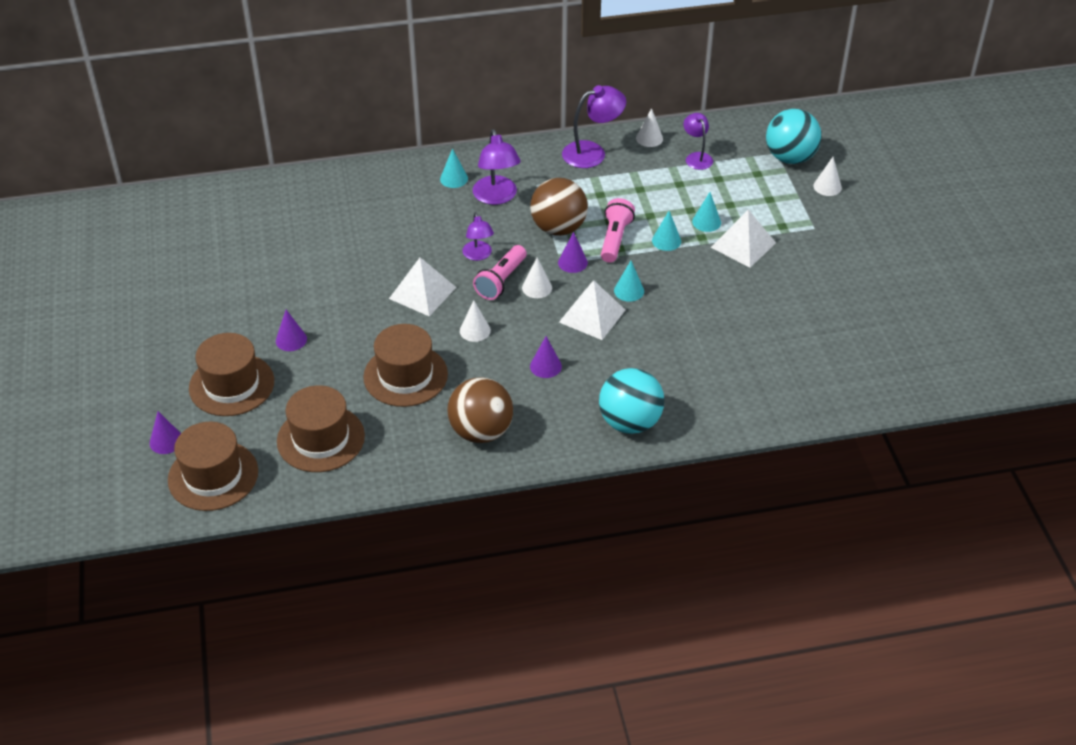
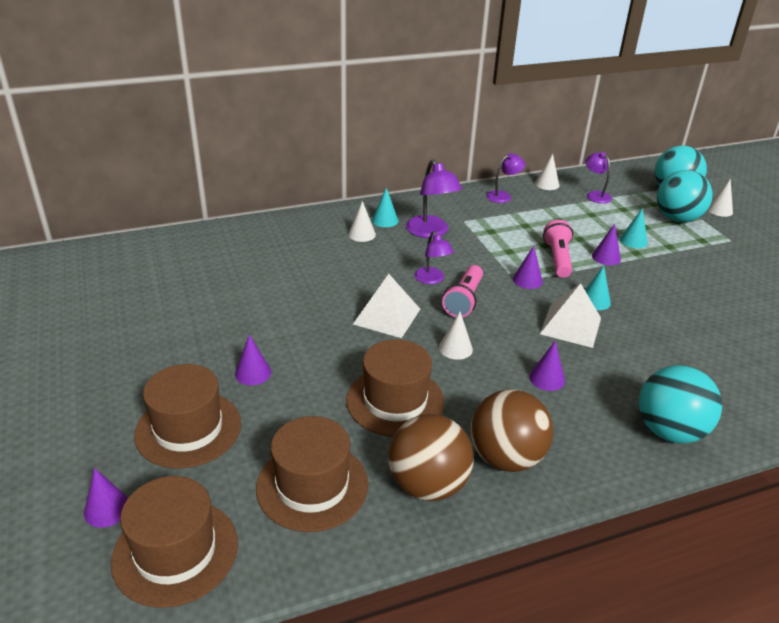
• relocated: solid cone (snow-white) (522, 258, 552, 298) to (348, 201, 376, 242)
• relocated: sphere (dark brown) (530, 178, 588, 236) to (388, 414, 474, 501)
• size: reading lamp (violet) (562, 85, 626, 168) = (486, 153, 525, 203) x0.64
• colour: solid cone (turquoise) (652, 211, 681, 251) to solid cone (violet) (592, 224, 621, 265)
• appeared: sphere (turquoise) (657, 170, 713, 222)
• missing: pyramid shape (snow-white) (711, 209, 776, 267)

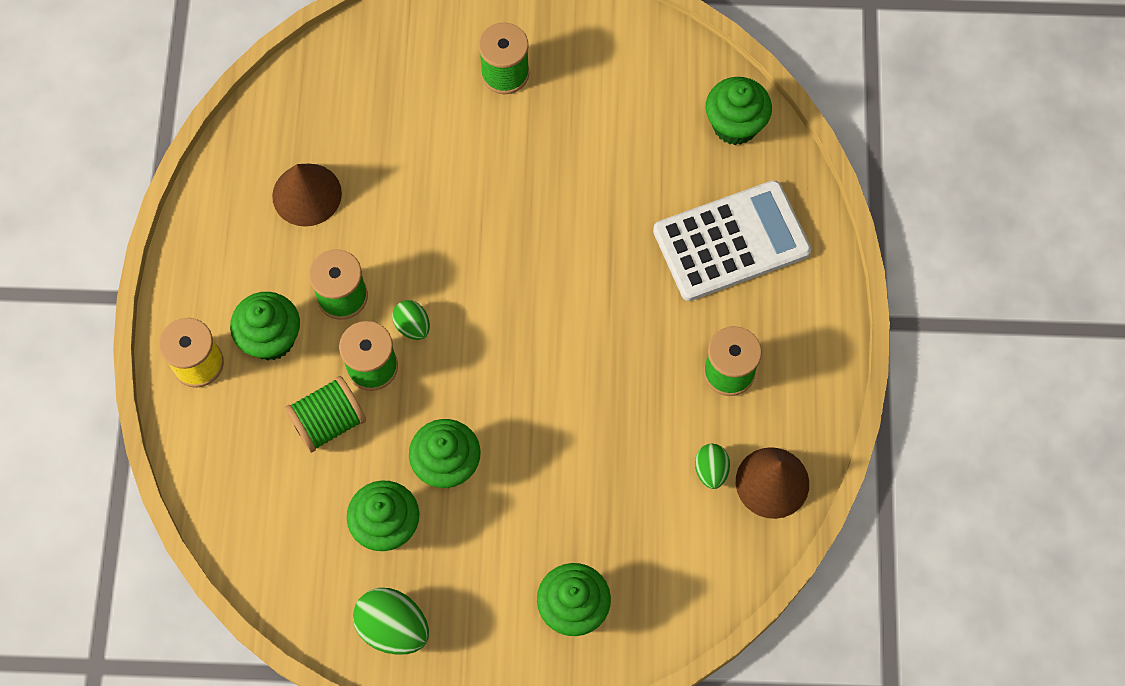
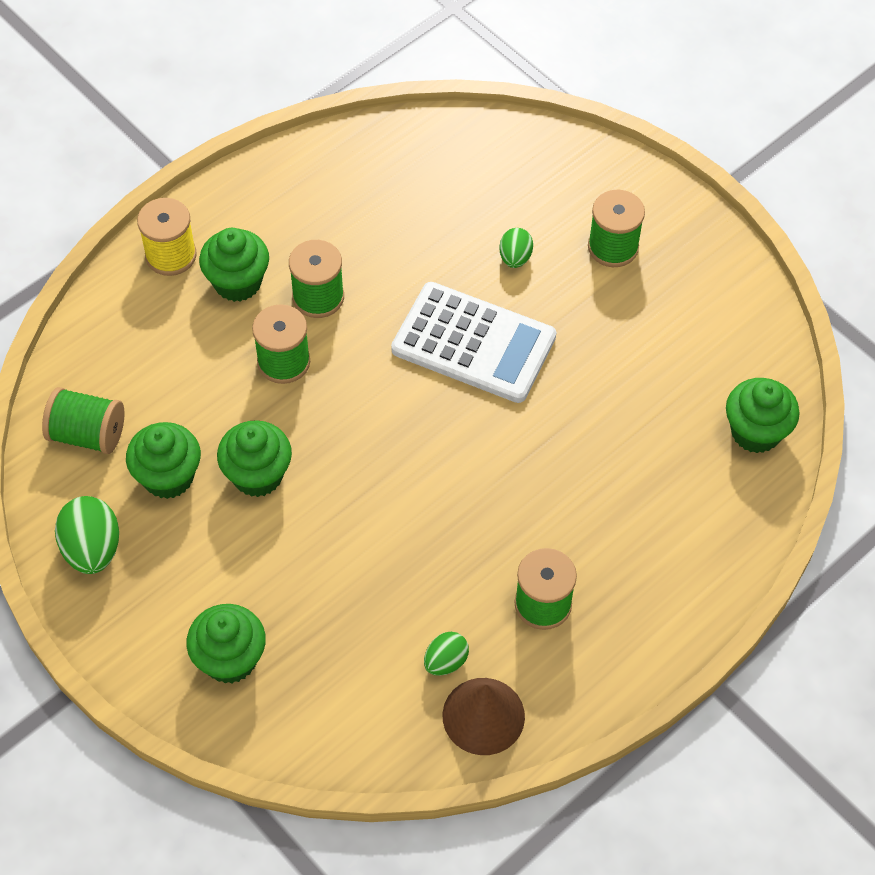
• relocated: spool (emerald) (285, 376, 366, 453) to (42, 387, 124, 454)
• relocated: pocket calculator (snow-white) (653, 180, 811, 301) to (391, 282, 556, 403)
• relocated: egg (emerald) (392, 300, 430, 340) to (499, 228, 533, 268)
• missing: solid cone (dark brown) (272, 164, 342, 227)

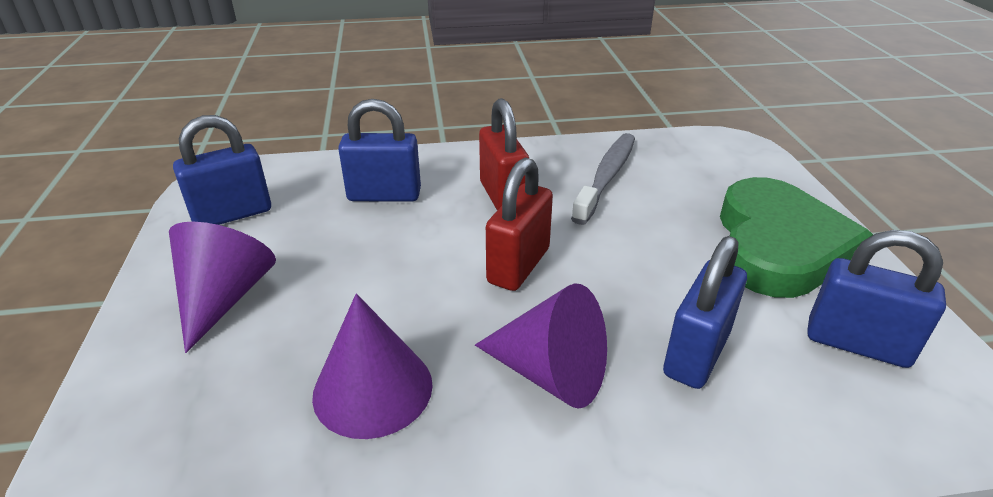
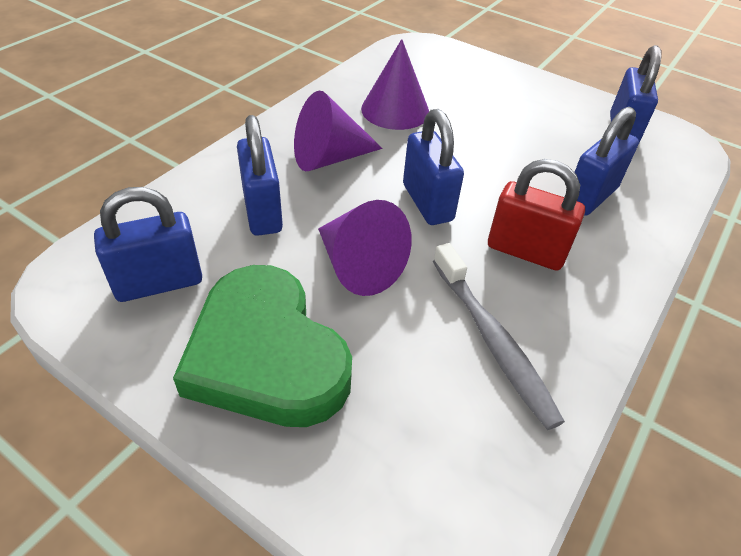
• relocated: solid cone (violet) (169, 222, 276, 353) to (318, 200, 412, 296)
• colour: small lock (scarlet) (486, 157, 553, 291) to small lock (royal blue) (403, 109, 464, 225)

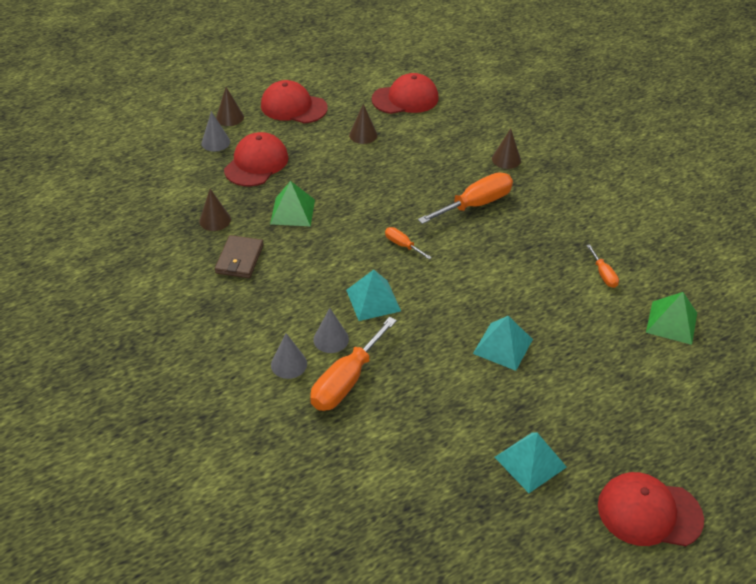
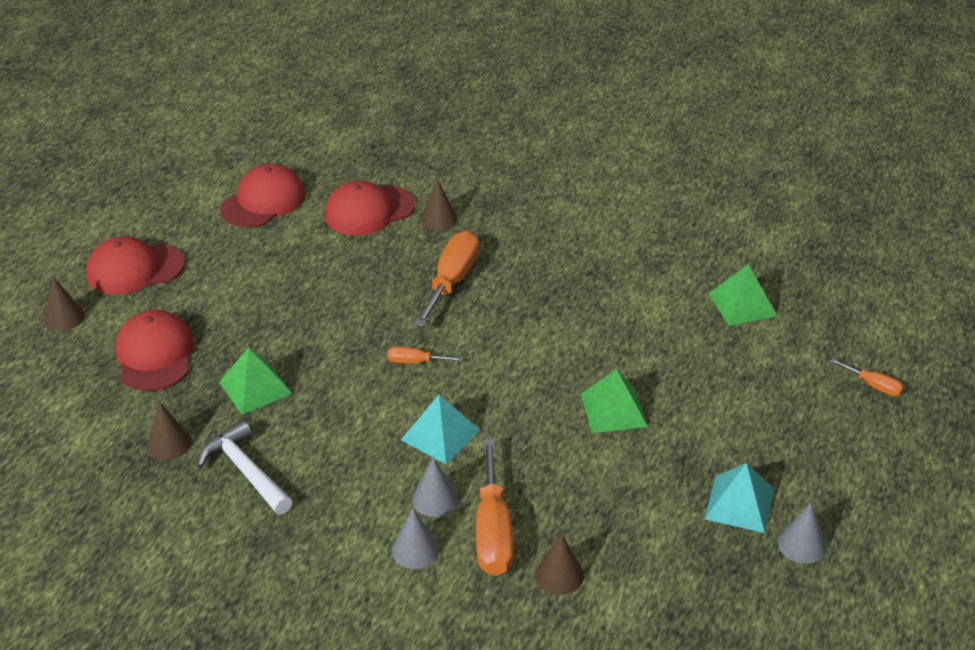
• exchanged: billfold (dark brown) (215, 235, 264, 278) to hammer (snow-white) (197, 420, 293, 515)
• relocated: cap (scarlet) (598, 472, 704, 546) to (325, 181, 415, 235)
• relocated: solid cone (dark brown) (349, 104, 378, 144) to (535, 533, 584, 595)
• colour: pyramid shape (turquoise) (473, 316, 533, 371) to pyramid shape (emerald) (581, 369, 648, 433)
• relocated: solid cone (ash-grey) (202, 111, 230, 152) to (778, 503, 826, 564)
• relocated: hand screwdriver (bright orange) (586, 245, 619, 288) to (830, 358, 904, 396)

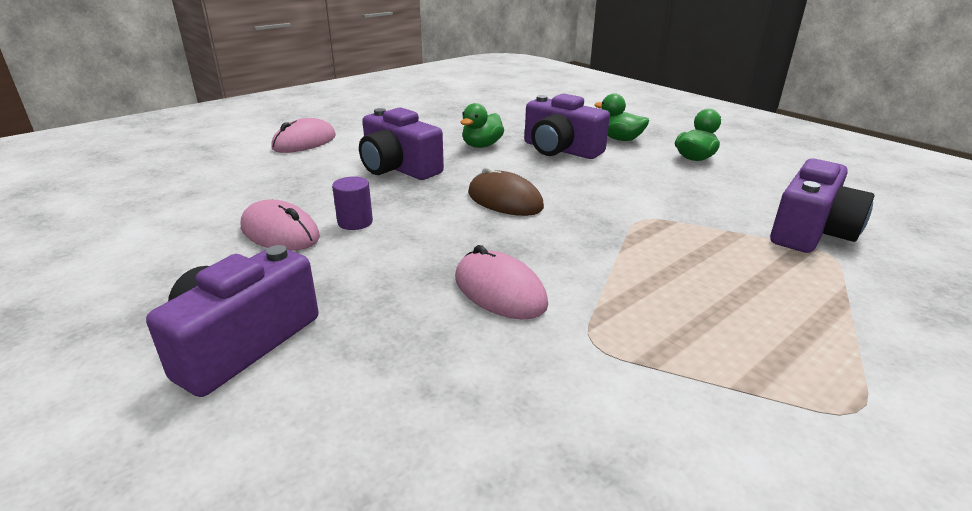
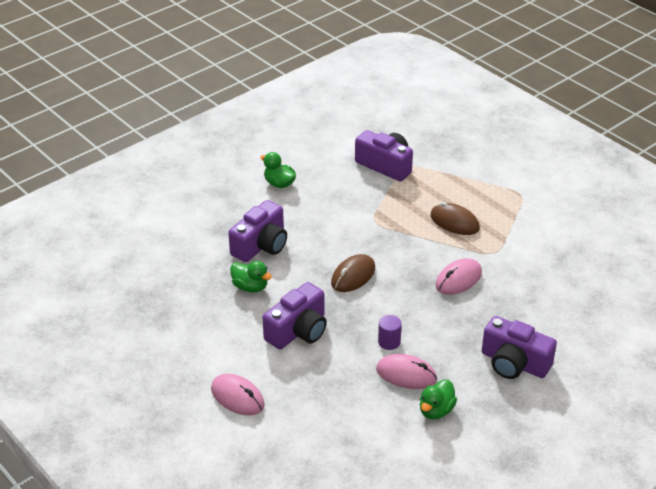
• spun: mouse (rose-pink) (241, 199, 320, 251) = (376, 354, 437, 389) 75 degrees clockwise
• relocated: toy duck (emerald) (594, 93, 649, 141) to (420, 379, 457, 419)
• appeared: mouse (dark brown) (430, 202, 480, 235)

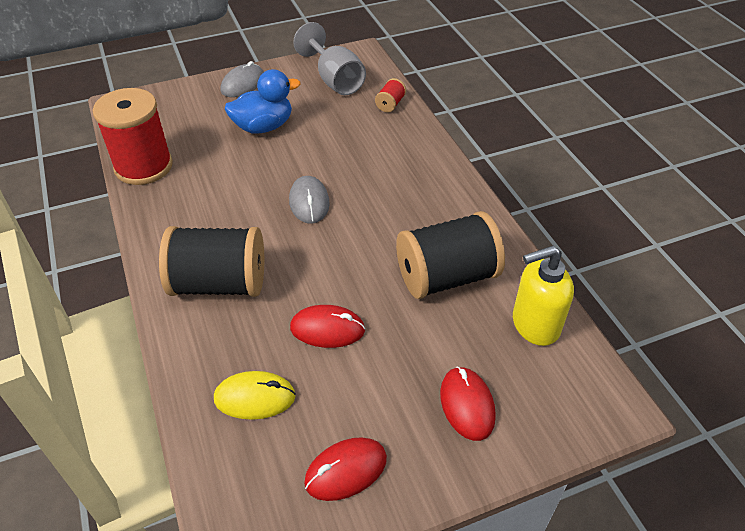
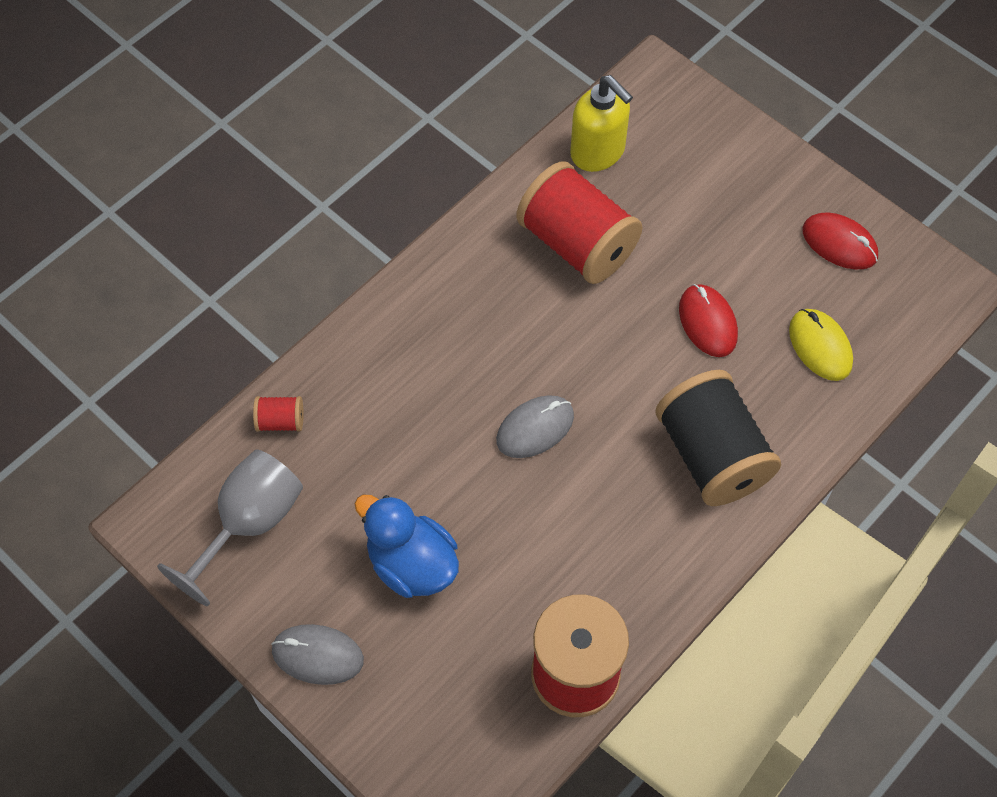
• colour: spool (black) (396, 211, 505, 299) to spool (scarlet) (516, 161, 643, 284)
• missing: mouse (scarlet) (440, 366, 496, 441)

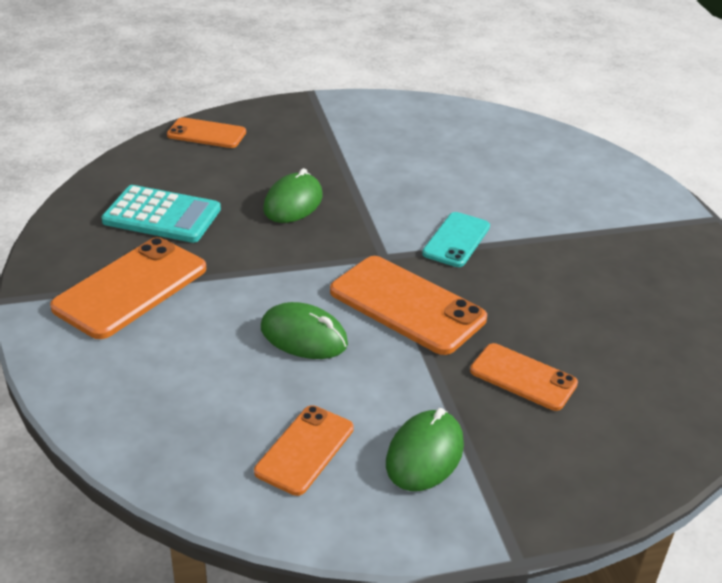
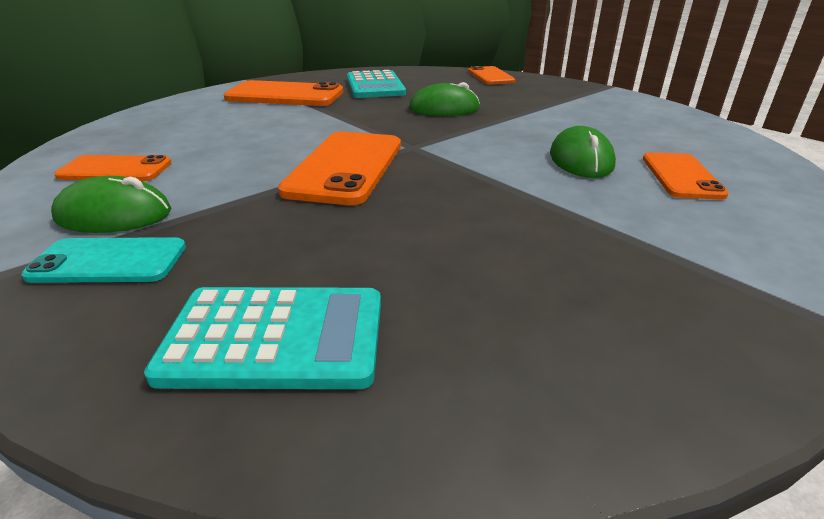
• relocated: phone (turquoise) (422, 212, 490, 267) to (21, 237, 186, 283)
• appeared: pocket calculator (turquoise) (144, 287, 381, 389)
• relocated: mouse (emerald) (261, 302, 348, 359) to (550, 126, 616, 178)
• relocated: phone (bright orange) (470, 343, 578, 411) to (643, 152, 729, 199)

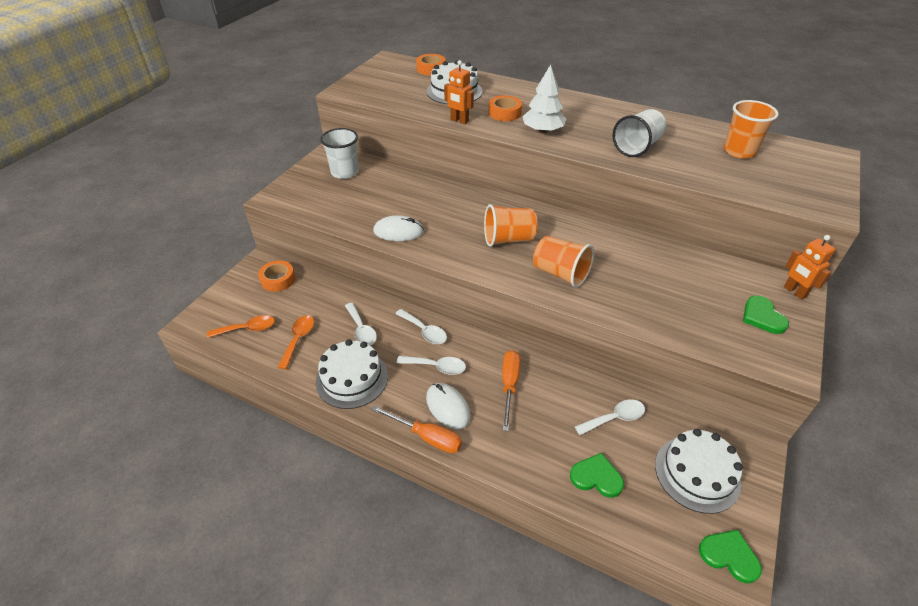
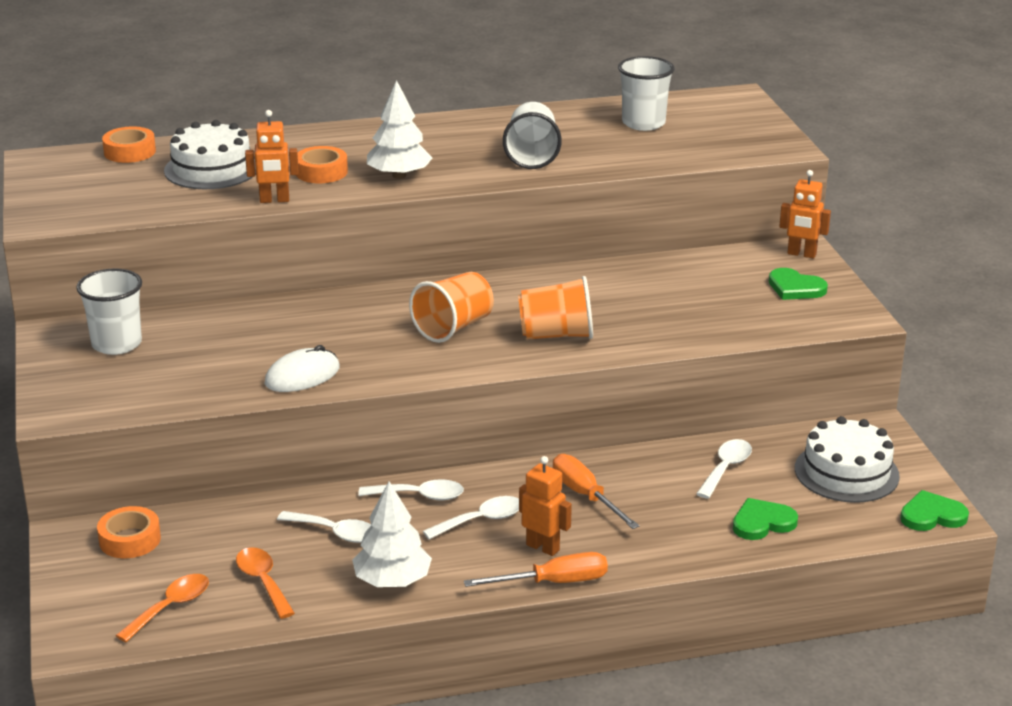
• exchanged: gateau (snow-white) (316, 339, 388, 409) to tree (snow-white) (352, 481, 432, 587)
• exchanged: mouse (snow-white) (426, 383, 471, 429) to robot figure (bright orange) (519, 456, 572, 556)
• colour: cup (bright orange) (723, 100, 779, 159) to cup (snow-white) (618, 56, 675, 131)

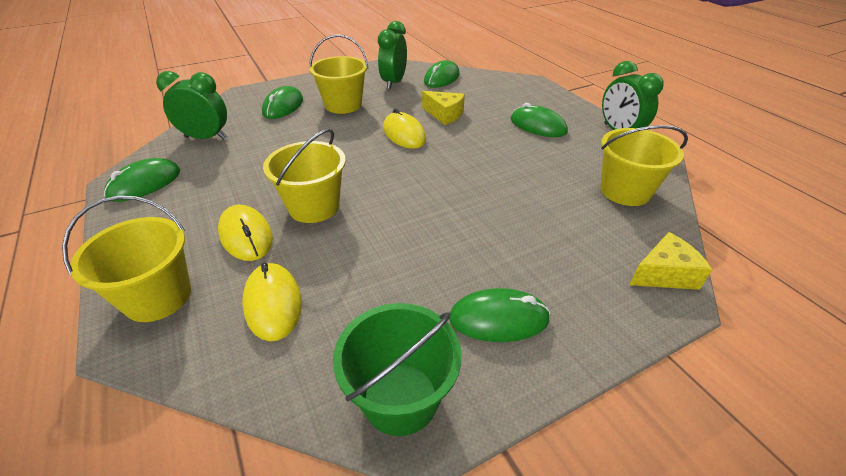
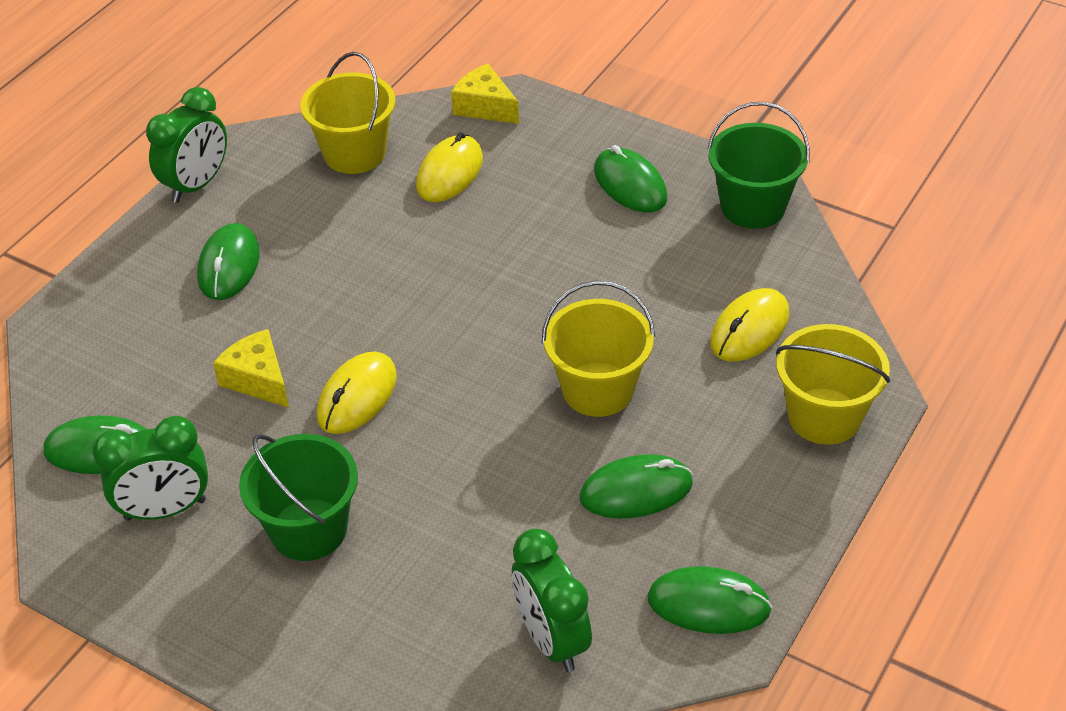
• spun: cheese wedge (golden) (422, 91, 465, 125) = (213, 329, 289, 408) 45 degrees counterclockwise
• colour: bucket (golden) (309, 34, 368, 114) to bucket (emerald) (239, 434, 358, 561)
• relocated: mouse (golden) (218, 205, 273, 261) to (416, 132, 483, 202)
• relocated: mouse (emerald) (262, 86, 303, 119) to (580, 454, 693, 518)

